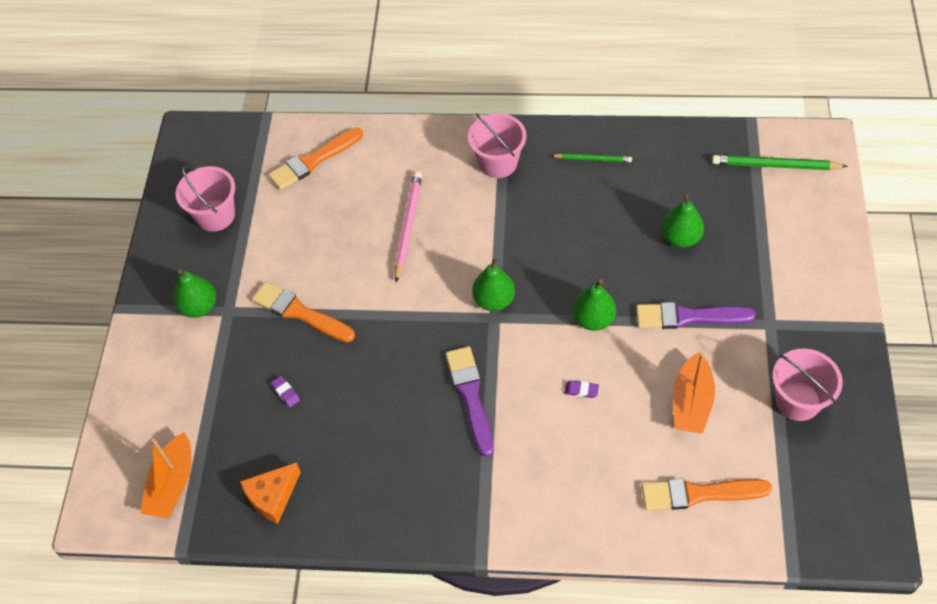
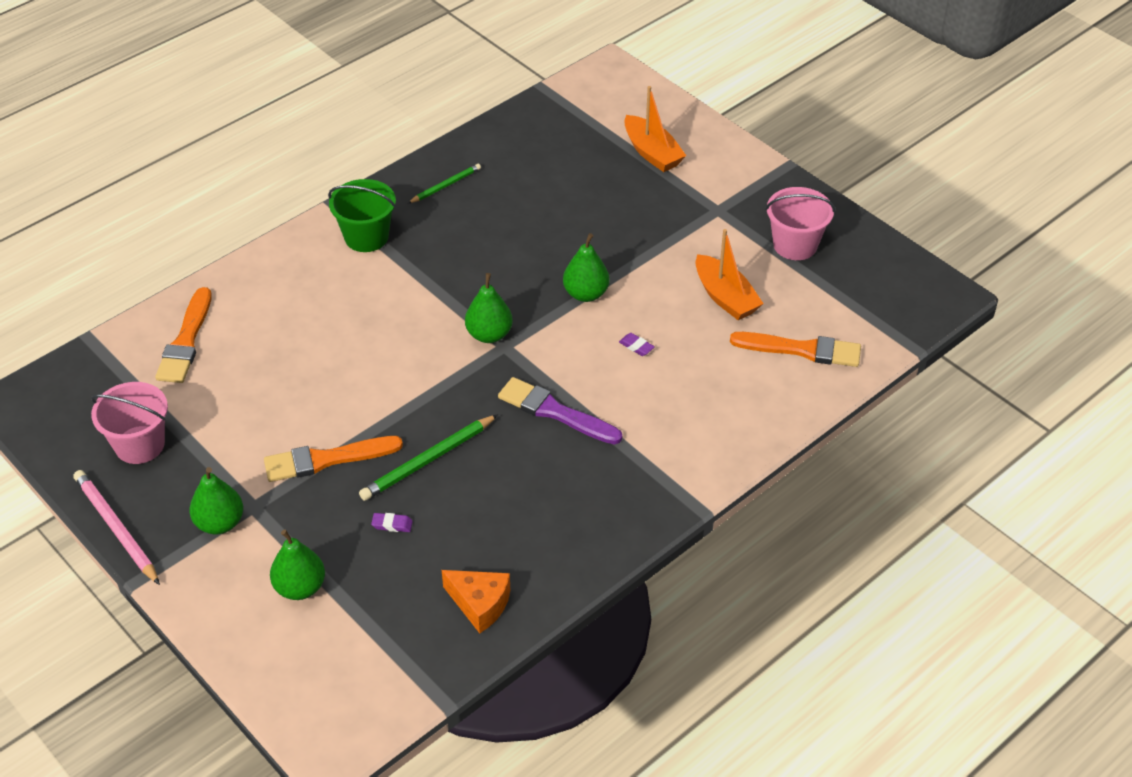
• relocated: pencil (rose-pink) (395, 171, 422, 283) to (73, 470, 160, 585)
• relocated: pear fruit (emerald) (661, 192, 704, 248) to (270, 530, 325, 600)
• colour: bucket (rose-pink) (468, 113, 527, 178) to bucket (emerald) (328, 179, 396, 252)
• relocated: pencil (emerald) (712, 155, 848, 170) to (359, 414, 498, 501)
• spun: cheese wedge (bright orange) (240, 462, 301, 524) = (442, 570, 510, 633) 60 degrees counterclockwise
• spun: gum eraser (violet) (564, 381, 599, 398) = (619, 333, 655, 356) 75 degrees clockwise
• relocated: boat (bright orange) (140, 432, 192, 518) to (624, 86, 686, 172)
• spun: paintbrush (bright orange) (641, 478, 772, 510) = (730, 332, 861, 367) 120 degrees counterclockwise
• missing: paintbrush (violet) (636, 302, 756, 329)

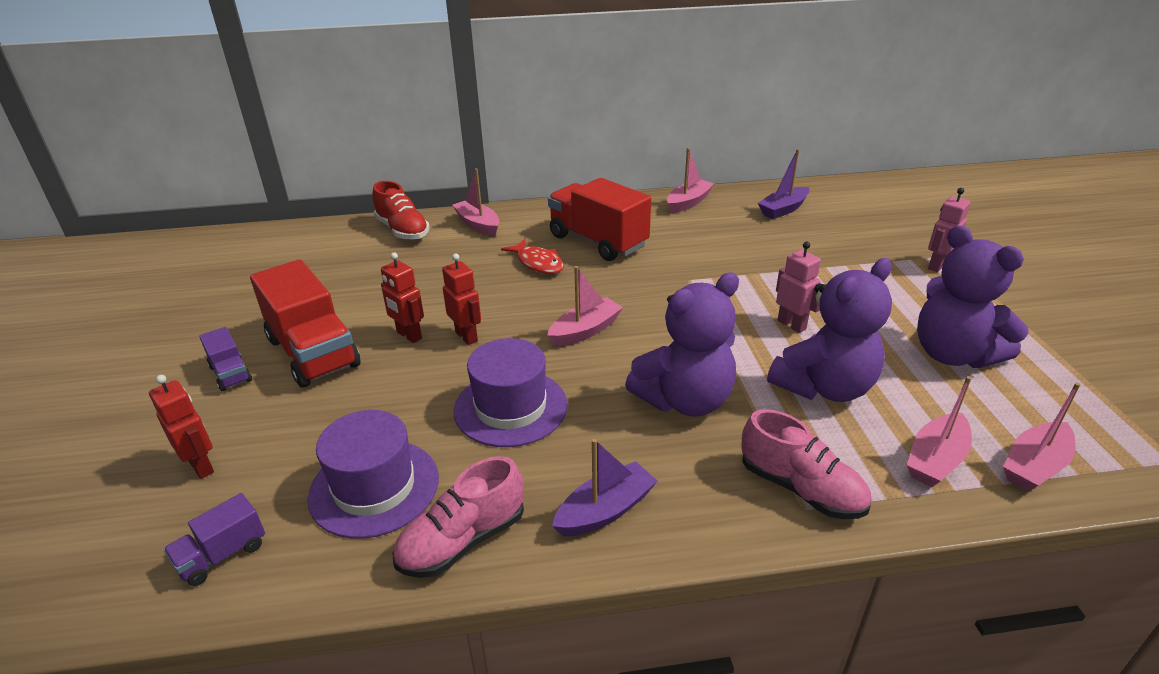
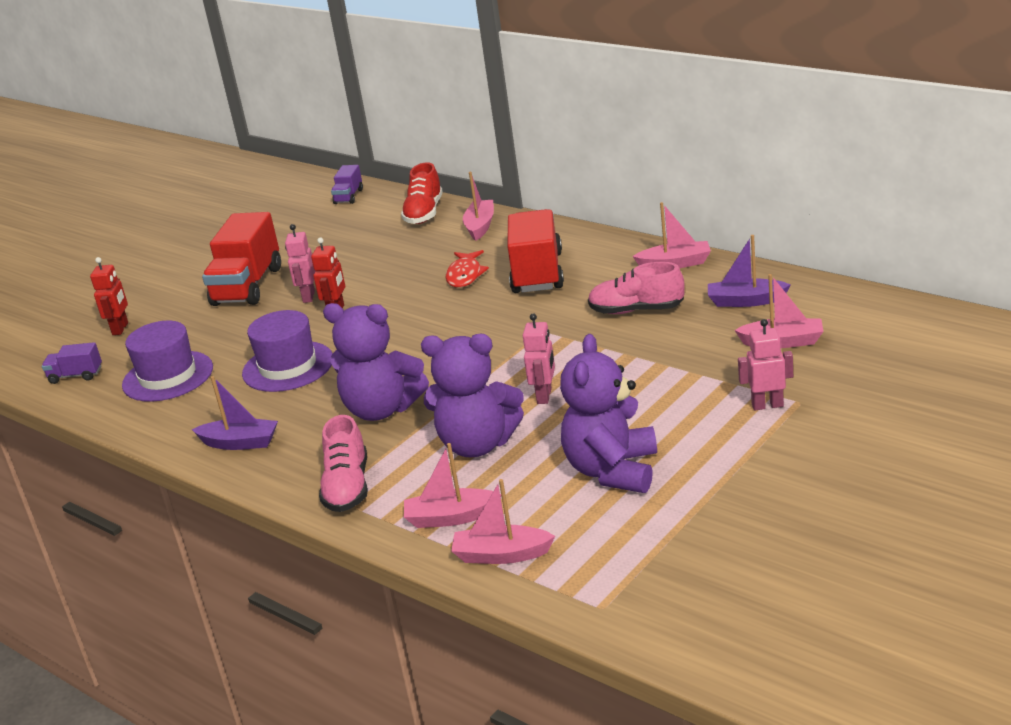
• colour: robot figure (scarlet) (381, 253, 424, 343) to robot figure (rose-pink) (285, 224, 316, 303)
• relocated: lorry (violet) (199, 327, 252, 391) to (331, 165, 363, 204)
• relocated: lace-up shoe (rose-pink) (392, 456, 524, 578) to (588, 262, 685, 314)
• relocated: boat (rose-pink) (547, 266, 623, 346) to (734, 274, 823, 348)

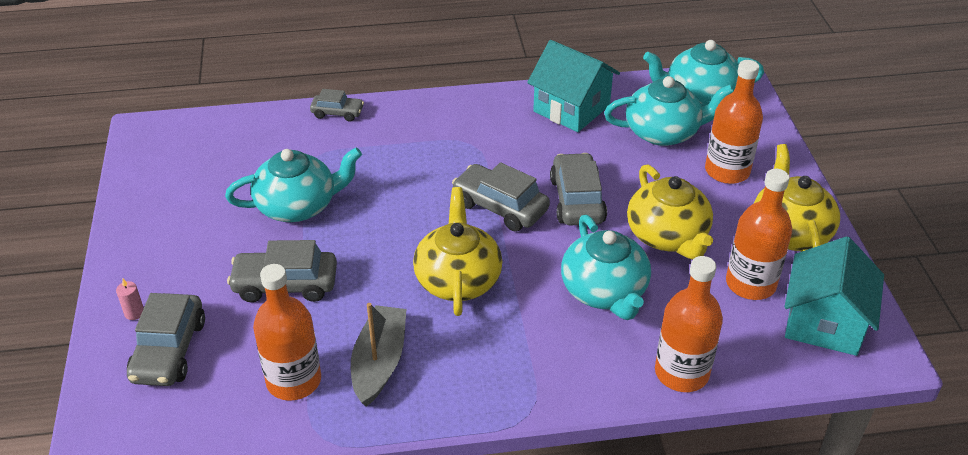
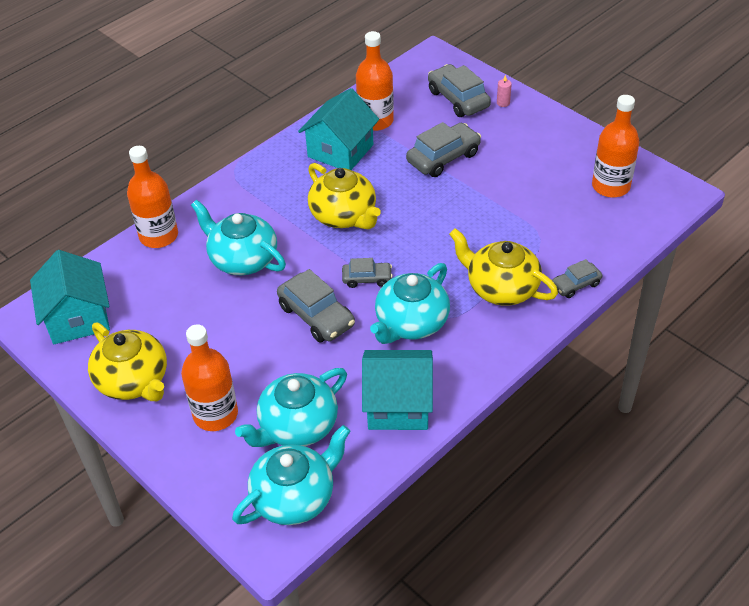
• exchanged: boat (ash-grey) (351, 303, 406, 407) to cottage (turquoise) (298, 88, 379, 170)
• size: toy car (ash-grey) (452, 162, 550, 232) = (342, 258, 393, 288) x0.59
• relocated: china teapot (turquoise) (225, 147, 362, 222) to (370, 263, 450, 344)
• relocated: china teapot (golden) (627, 165, 713, 260) to (449, 228, 558, 306)
• relocated: bottle (bright orange) (726, 169, 792, 300) to (592, 95, 639, 198)

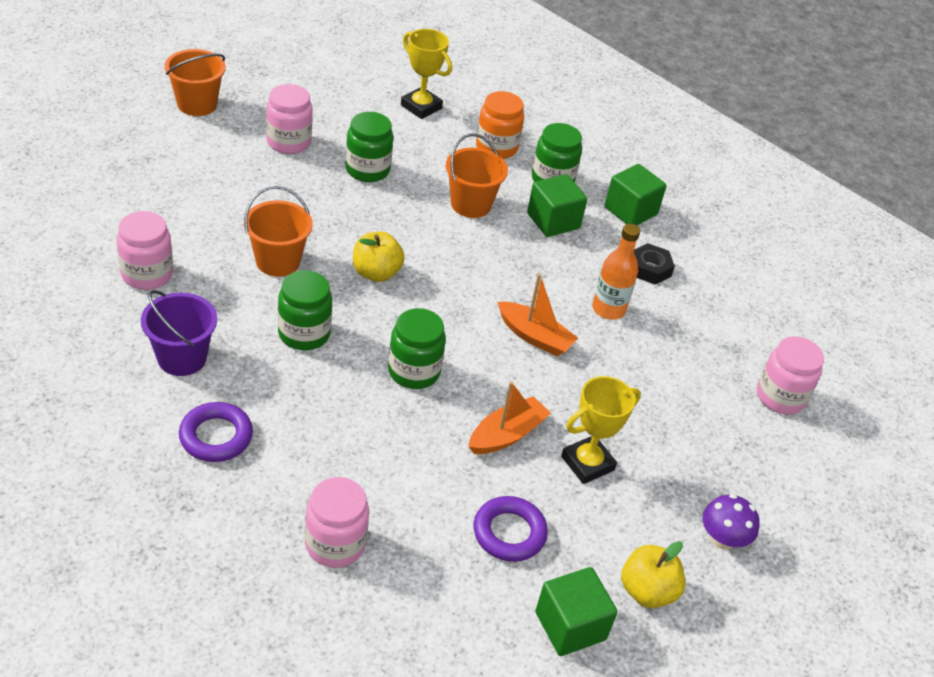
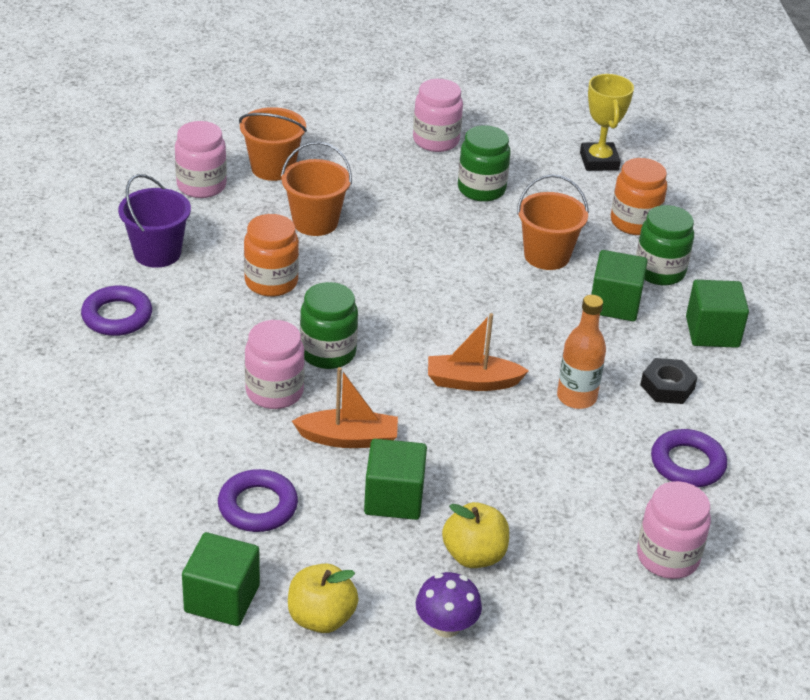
• relocated: bucket (bright orange) (165, 49, 226, 116) to (239, 107, 307, 181)
• colour: jam jar (emerald) (278, 270, 332, 350) to jam jar (bright orange) (244, 214, 299, 297)
• relocated: jam jar (rose-pink) (305, 477, 369, 568) to (245, 320, 305, 409)
• exchanged: award cup (golden) (561, 376, 641, 484) to cube (emerald) (364, 439, 427, 520)
• spun: boat (bright orange) (498, 274, 578, 356) = (428, 313, 529, 391) 105 degrees clockwise
• relocated: toy apple (golden) (353, 232, 405, 282) to (442, 502, 509, 568)
• appeared: torus (violet) (651, 429, 727, 487)

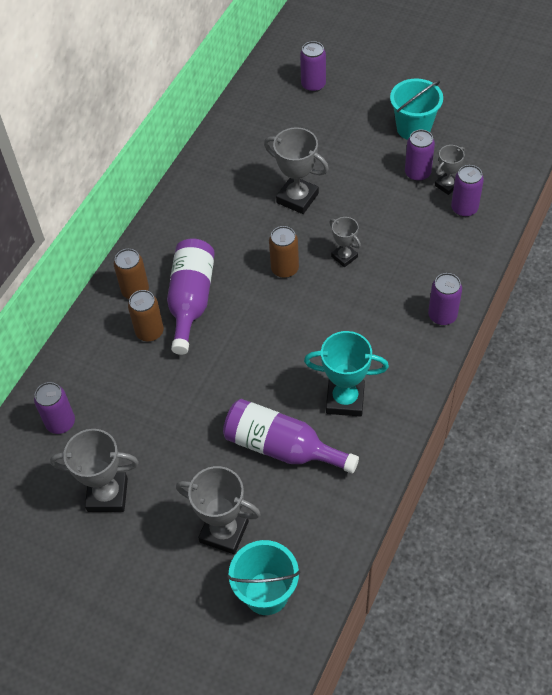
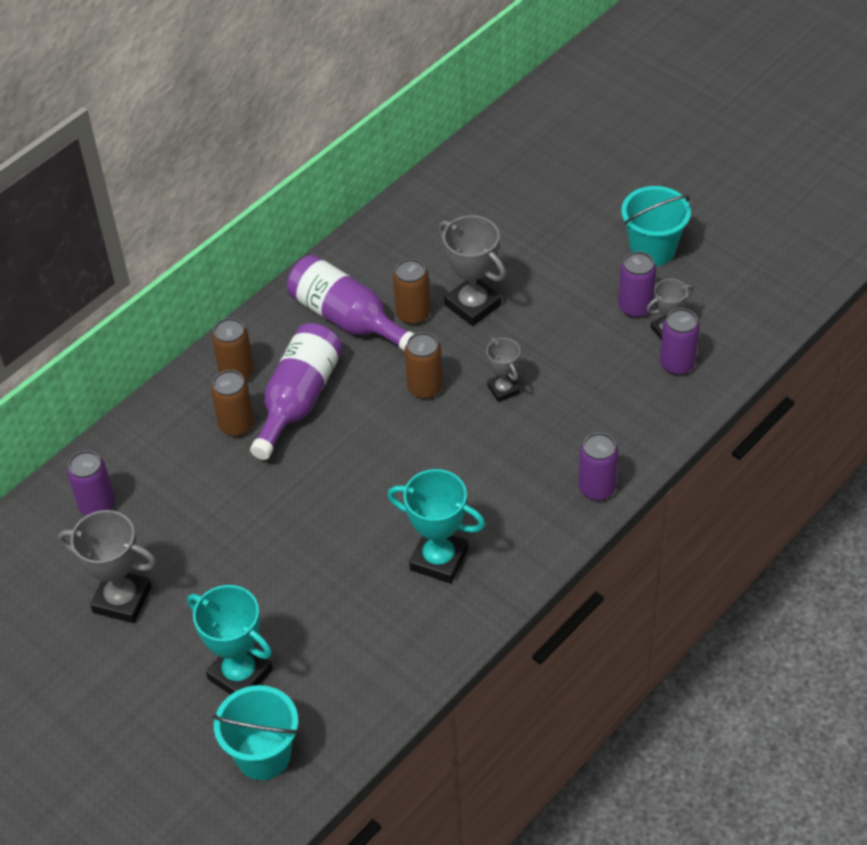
• colour: award cup (ash-grey) (176, 466, 261, 554) to award cup (turquoise) (187, 585, 273, 695)
• relocated: bottle (violet) (223, 399, 359, 474) to (287, 255, 414, 351)
• appeared: soda can (dark brown) (393, 259, 430, 325)
• missing: soda can (violet) (300, 41, 326, 92)

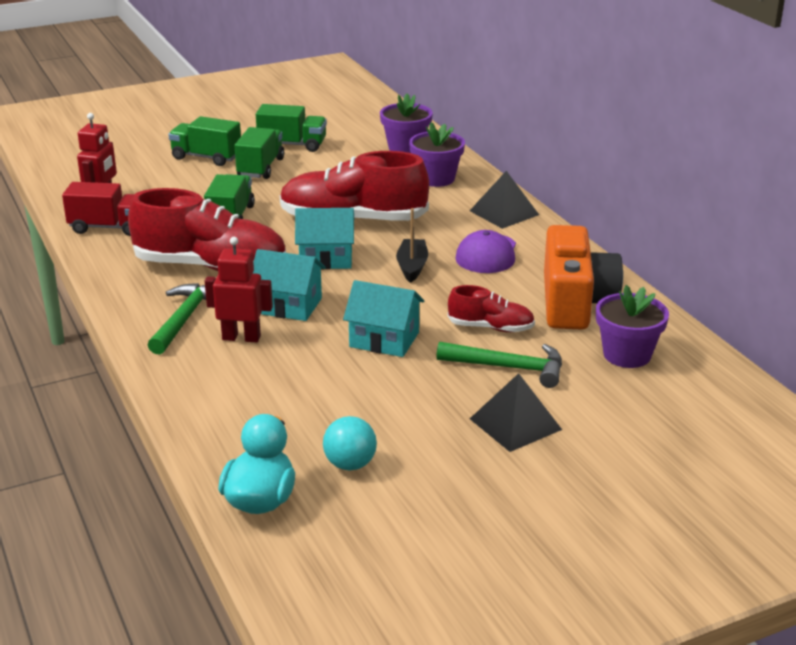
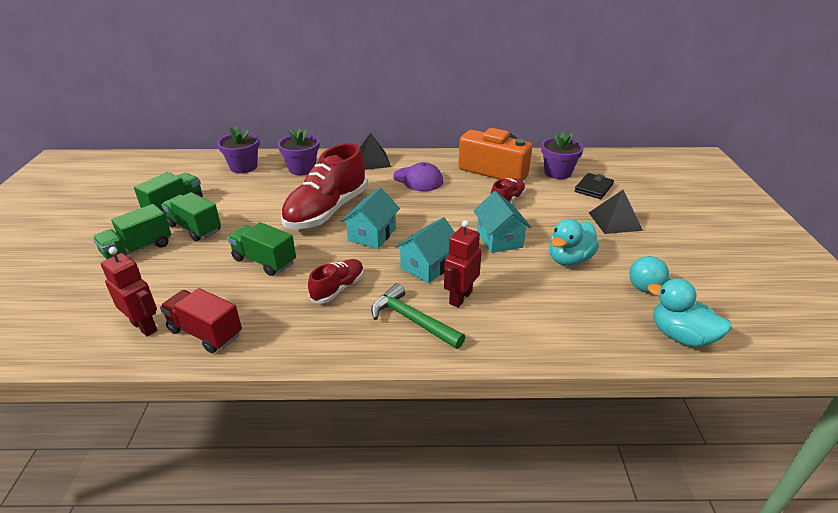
• spun: lorry (scarlet) (62, 182, 134, 236) = (160, 288, 242, 353) 90 degrees counterclockwise
• size: lace-up shoe (scarlet) (128, 188, 286, 271) = (308, 259, 364, 304) x0.50
• spun: cottage (turquoise) (343, 280, 424, 357) = (473, 191, 531, 253) 60 degrees counterclockwise
• appeared: toy duck (turquoise) (549, 219, 599, 266)
• appeared: billfold (black) (575, 173, 614, 199)
• missing: boat (black) (396, 208, 428, 283)
• missing: hammer (emerald) (436, 342, 562, 388)

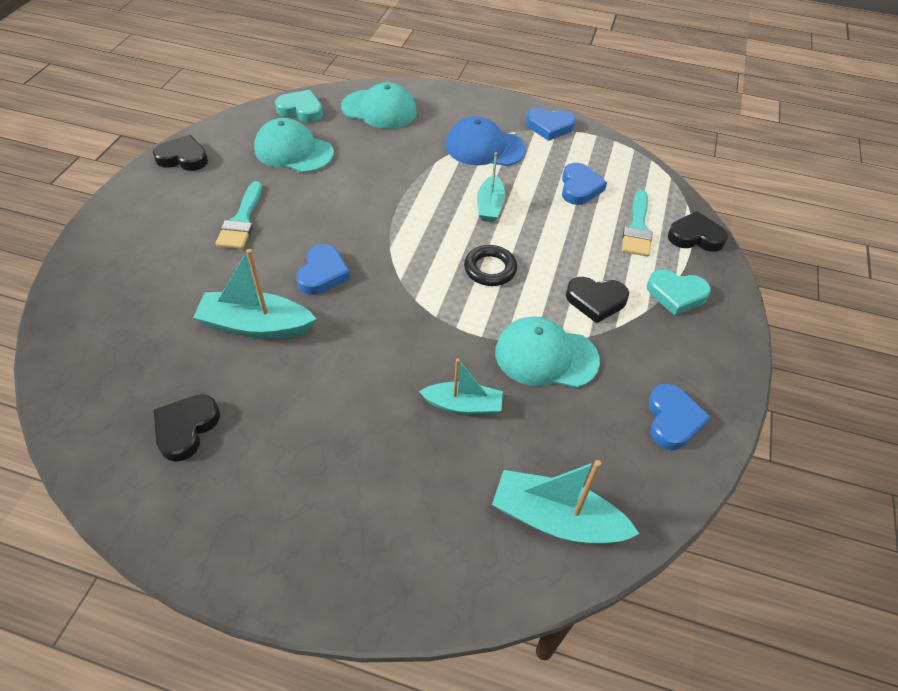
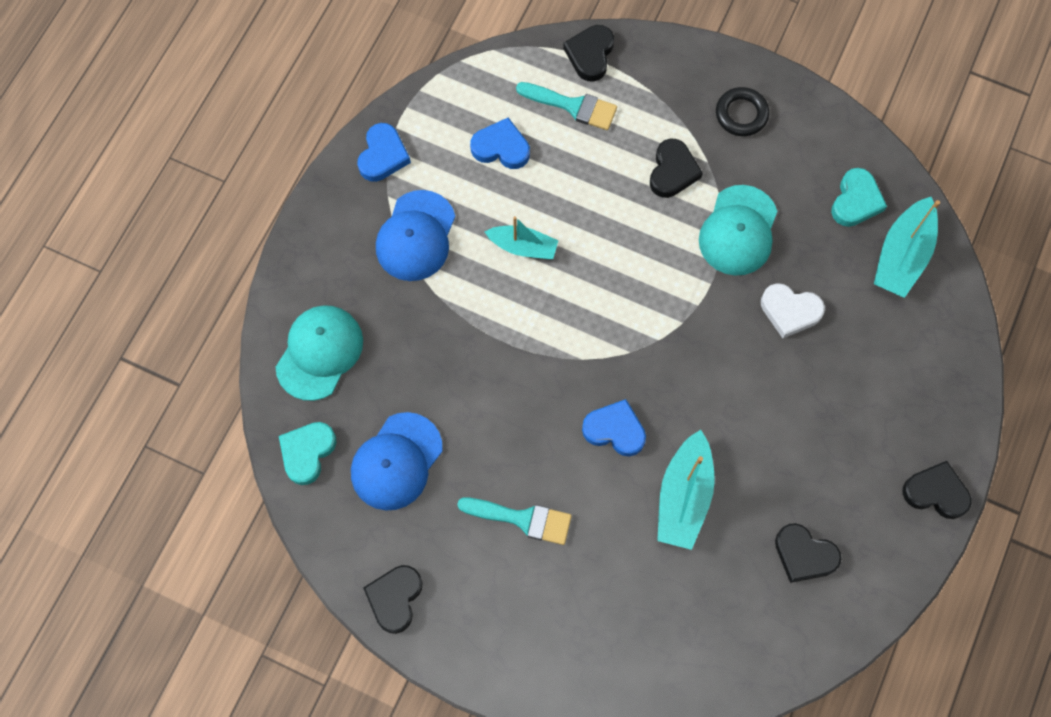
• colour: cap (turquoise) (254, 118, 334, 173) to cap (royal blue) (351, 412, 443, 511)
• relocated: torus (black) (464, 245, 517, 286) to (716, 87, 769, 136)
• exchanged: boat (turquoise) (419, 359, 503, 415) to heart shape (snow-white) (761, 283, 825, 338)
• relocated: heart shape (turquoise) (647, 269, 711, 316) to (831, 168, 887, 227)
• appeared: heart shape (black) (902, 461, 971, 519)
• missing: heart shape (royal blue) (648, 384, 711, 450)

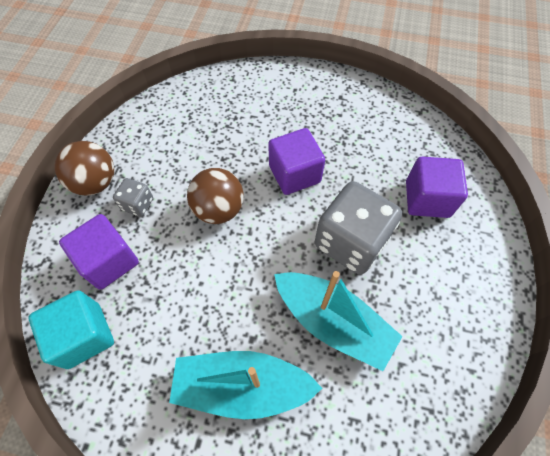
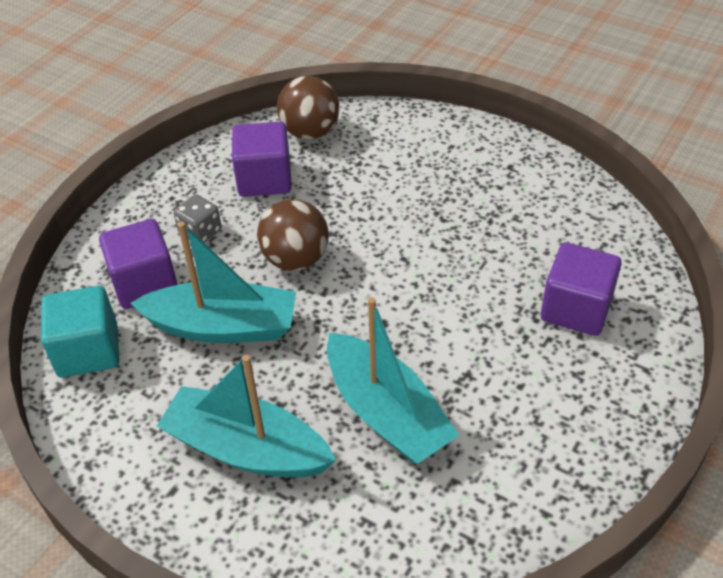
• appeared: boat (turquoise) (130, 222, 296, 343)
• relocated: cube (violet) (268, 128, 325, 195) to (232, 122, 292, 197)
• relocated: sphere (dark brown) (55, 141, 114, 195) to (277, 76, 339, 139)
• missing: dice (ash-grey) (315, 181, 402, 275)

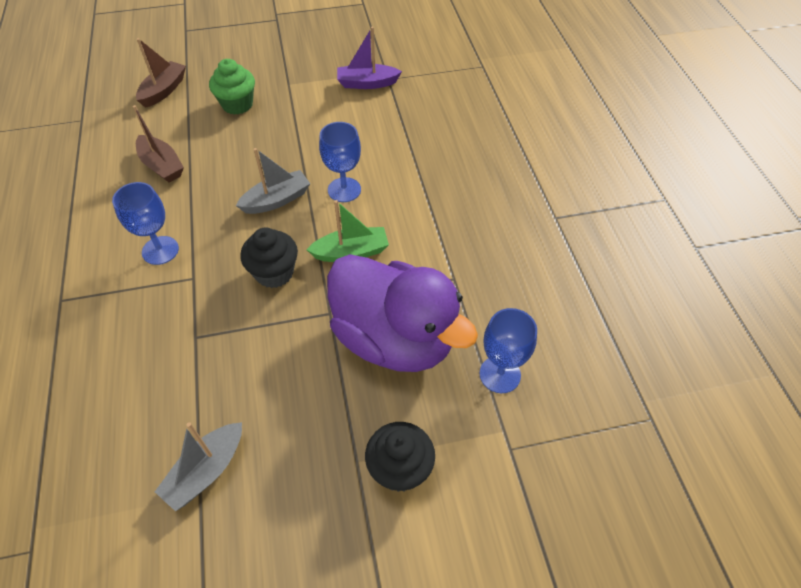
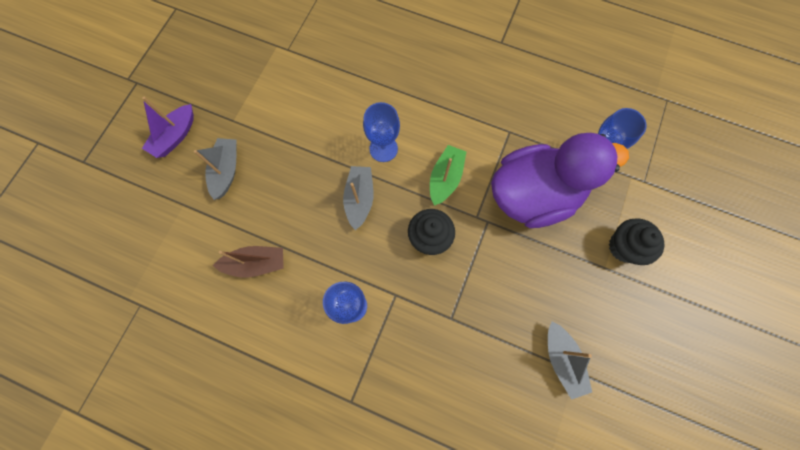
• relocated: boat (violet) (337, 27, 402, 89) to (142, 97, 194, 158)
• exchanged: cupcake (emerald) (209, 59, 255, 115) to boat (ash-grey) (194, 138, 237, 200)
• missing: boat (dark brown) (136, 38, 186, 108)

